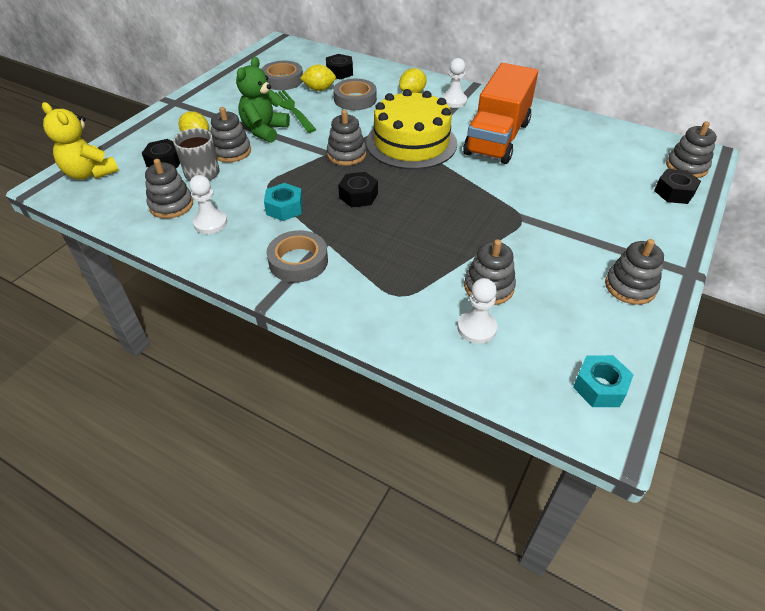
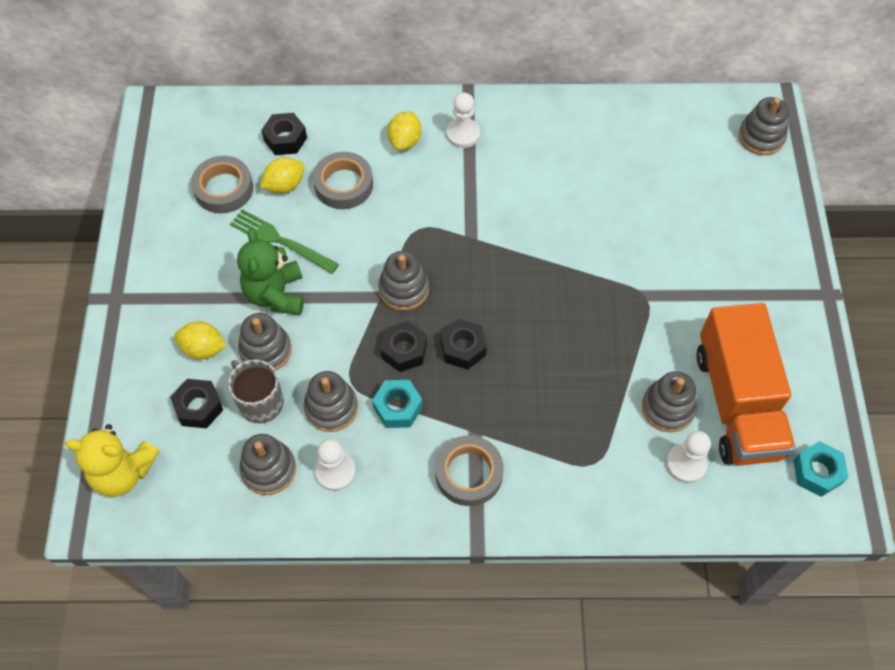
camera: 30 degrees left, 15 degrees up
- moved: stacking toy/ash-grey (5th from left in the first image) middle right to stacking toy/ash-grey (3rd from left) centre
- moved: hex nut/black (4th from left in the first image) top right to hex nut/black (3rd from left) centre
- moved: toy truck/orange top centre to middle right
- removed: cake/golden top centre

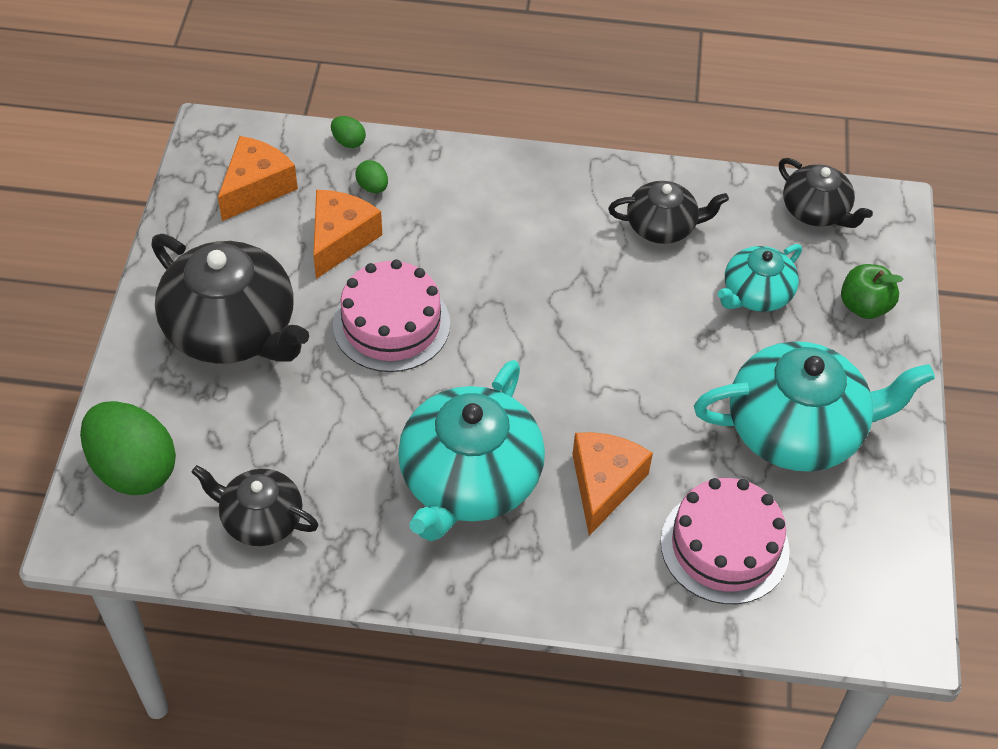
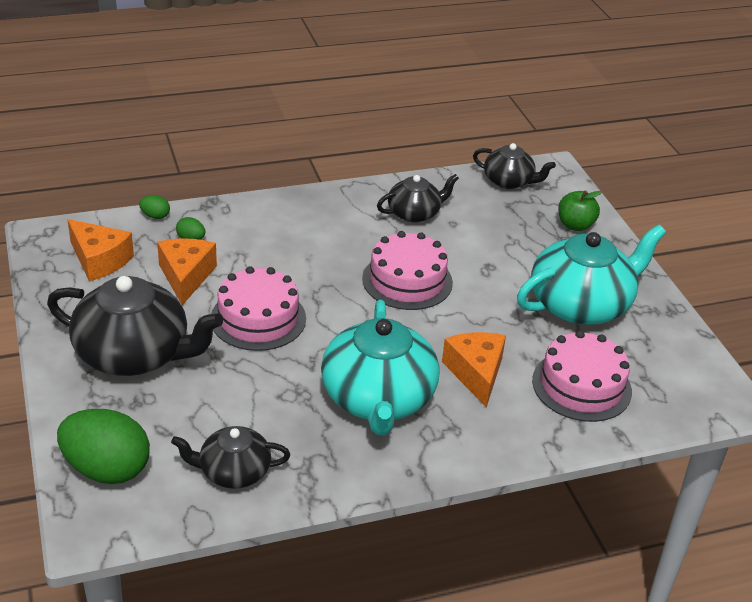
camera: 25 degrees left, 15 degrees down
- turned: piece of cheese/orange (1st from left) top left = middle left 120 degrees clockwise
- added: cake/pink (2nd from left) centre
- removed: teapot/teal (2nd from left) middle right

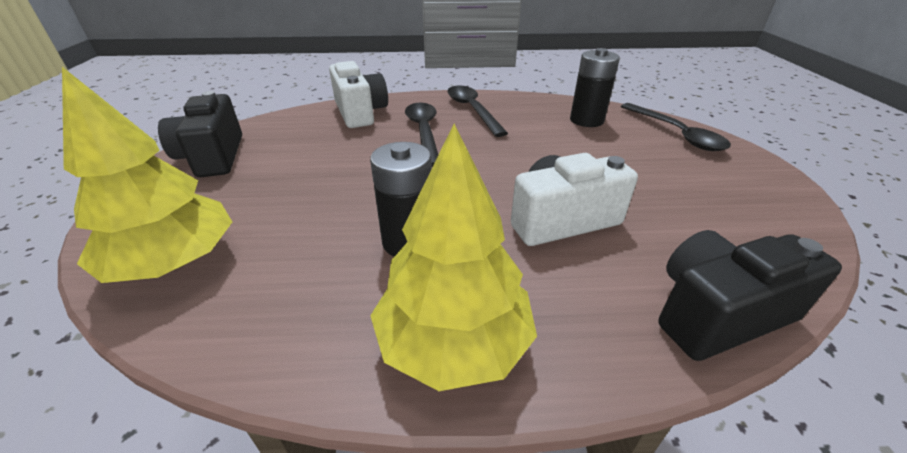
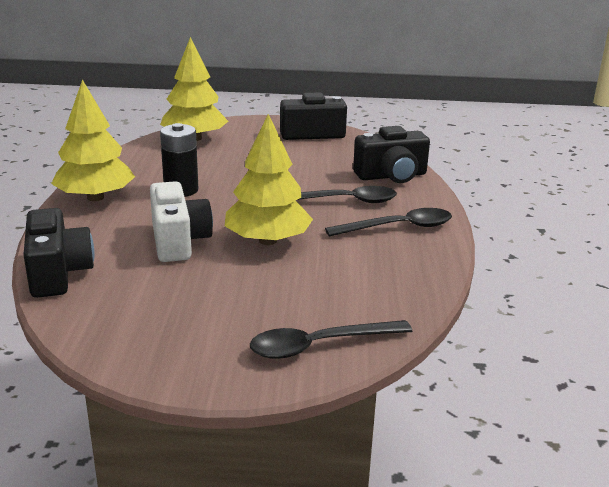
camera: 95 degrees right, 10 degrees down
- added: fir tree/golden (3rd from left) centre
- recoloured: compact camera/white (1st from left) top centre to compact camera/black (3rd from left) top centre
- removed: AA battery/black (2nd from left) top centre

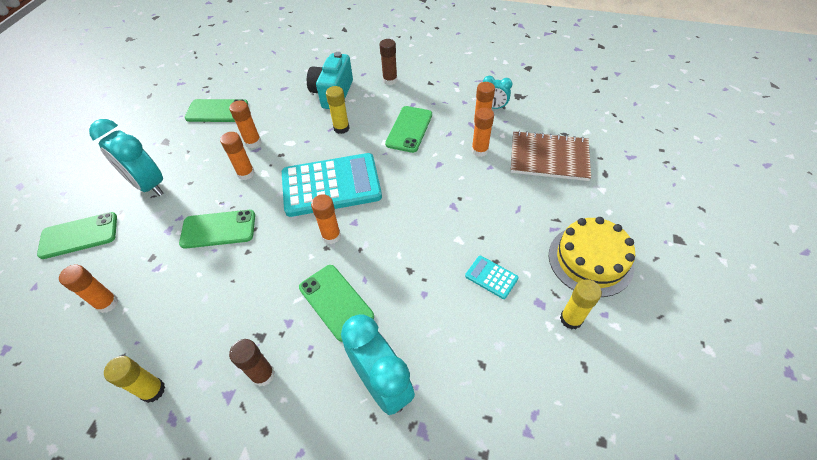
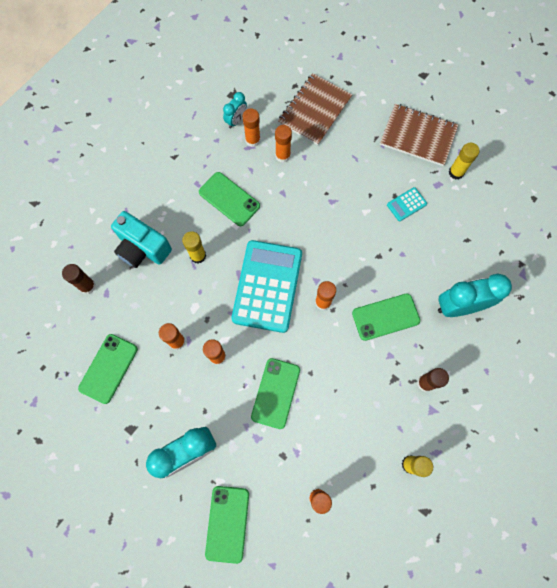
camera: 70 degrees left, 20 degrees up
- moved: glue/russet (2nd from left in the first image) top centre to glue/russet (1st from left) middle left
- replaced: cake/golden middle right to exercise book/russet (2nd from left) top right

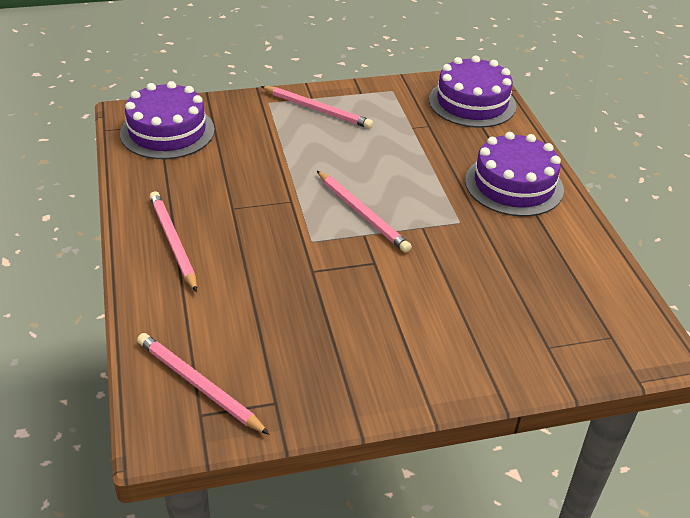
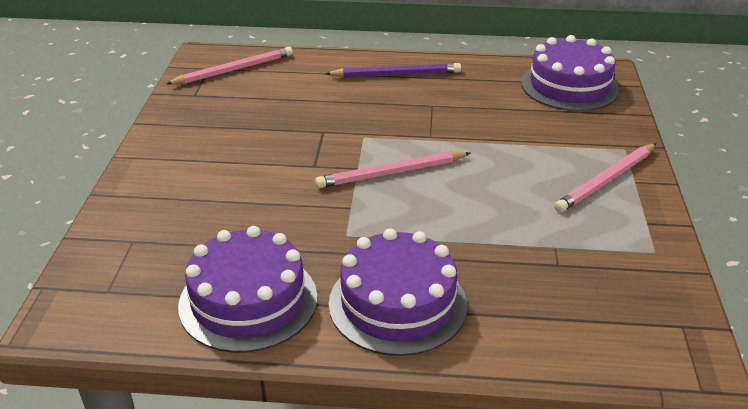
camera: 110 degrees right, 5 degrees down
- moved: cake/purple (2nd from left in the first image) top right to cake/purple (1st from left) bottom left
- recoloured: wooden pencil/pink (1st from left) middle left to wooden pencil/purple top centre

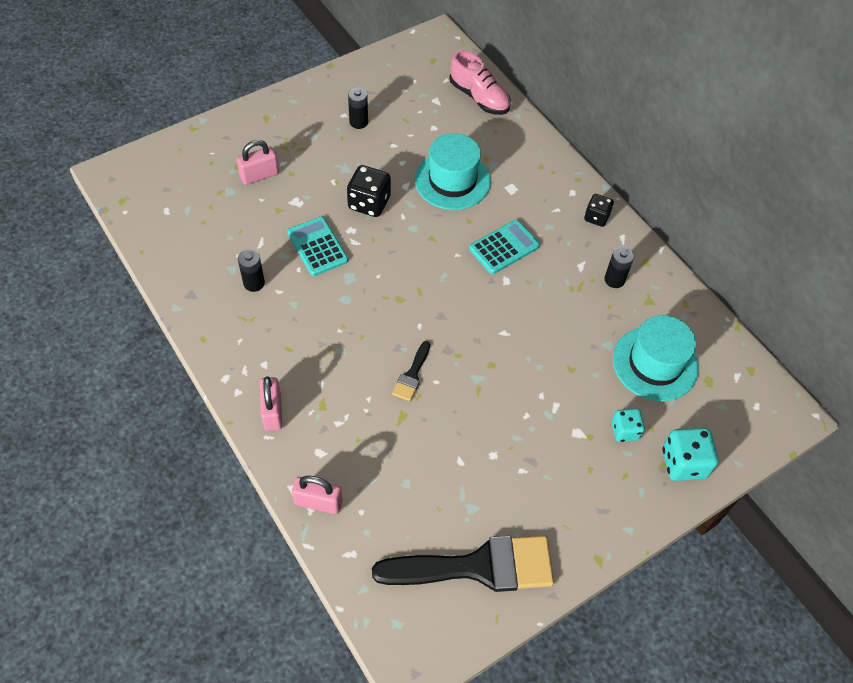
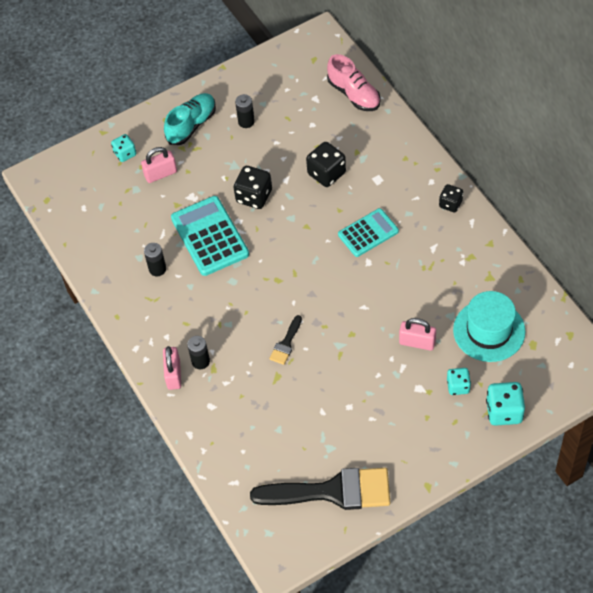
camera: 10 degrees right, 0 degrees up
- added: dice/teal (1st from left) top left
- added: shoe/teal top left
- resized: adding machine/teal (1st from left) centre = centre x1.54
- moved: AA battery/black (3rd from left in the first image) middle right to AA battery/black (2nd from left) centre
- replaced: hat/teal (1st from left) top centre to dice/black (2nd from left) top centre
- moved: lock/pink (3rd from left) bottom centre to middle right

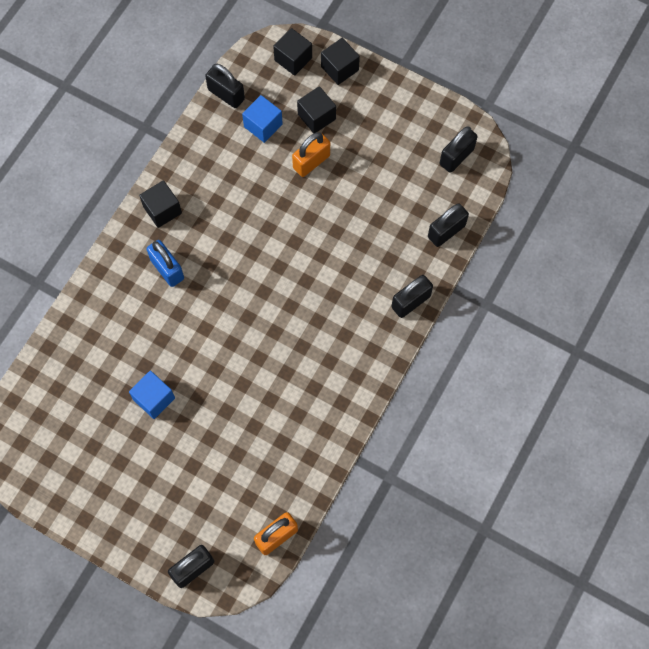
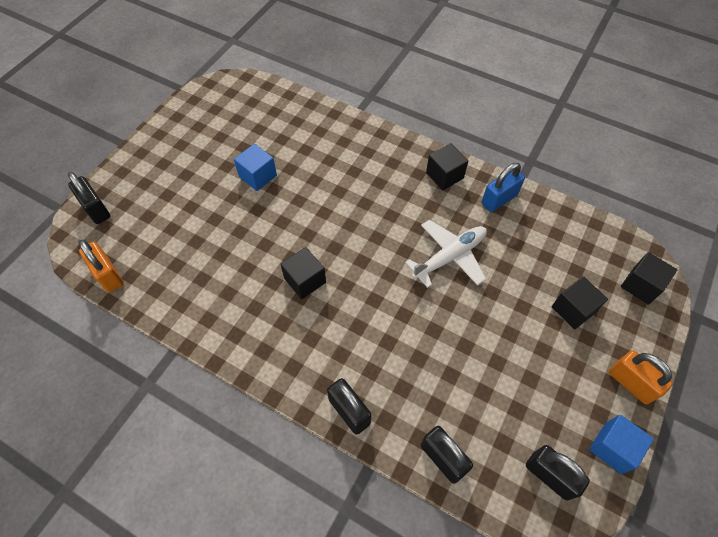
camera: 90 degrees right, 10 degrees down
- moved: block/black (4th from left in the first image) top centre to block/black (1st from left) centre
- added: toy plane/white centre
- moved: lock/blue middle left to middle right
- moved: block/blue (2nd from left) top centre to bottom right
- moved: lock/orange (2nd from left) top centre to bottom right
- removed: lock/black (2nd from left) top centre

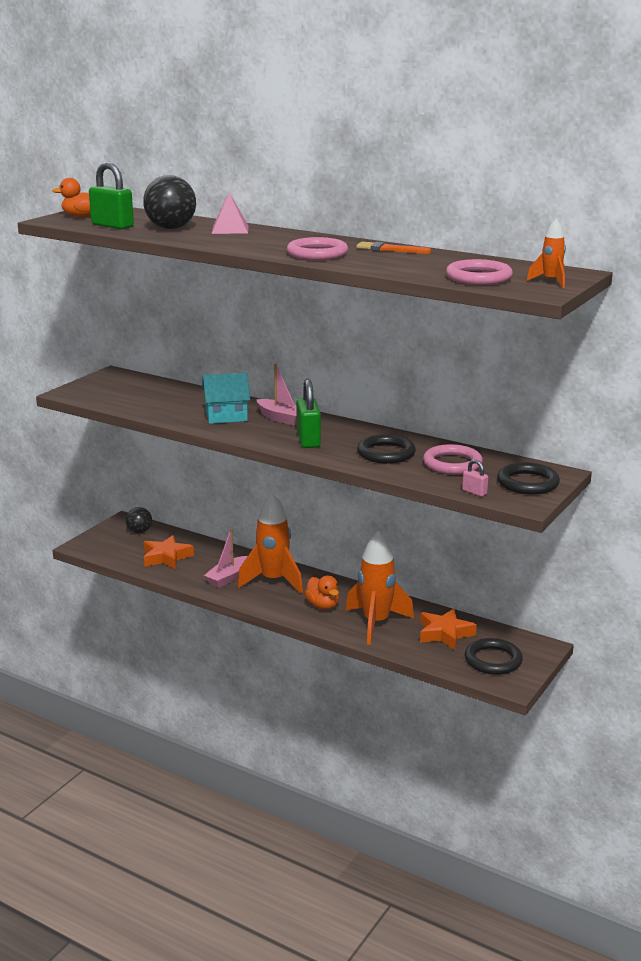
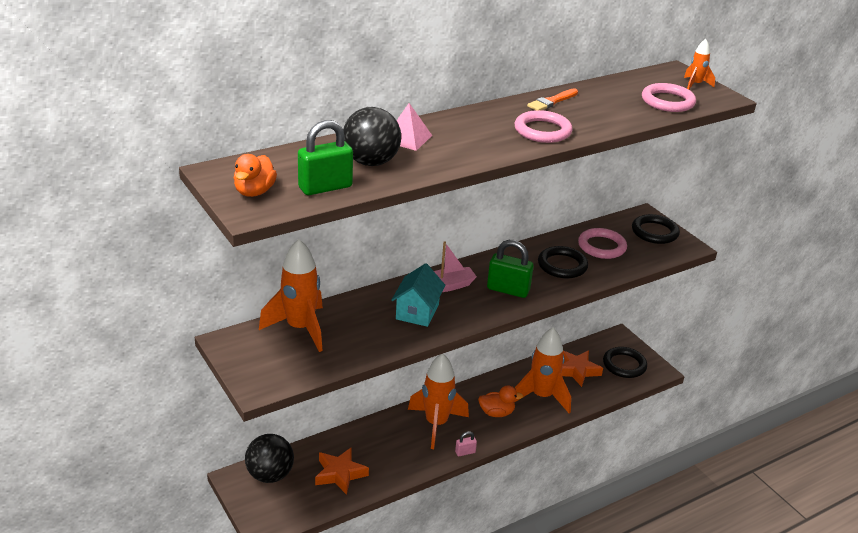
camera: 65 degrees left, 10 degrees up
- resized: sphere/black (1st from left) middle left = bottom left x1.66
- added: rocket/orange (1st from left) centre
- moved: lock/pink middle right to bottom centre
- removed: boat/pink (1st from left) centre

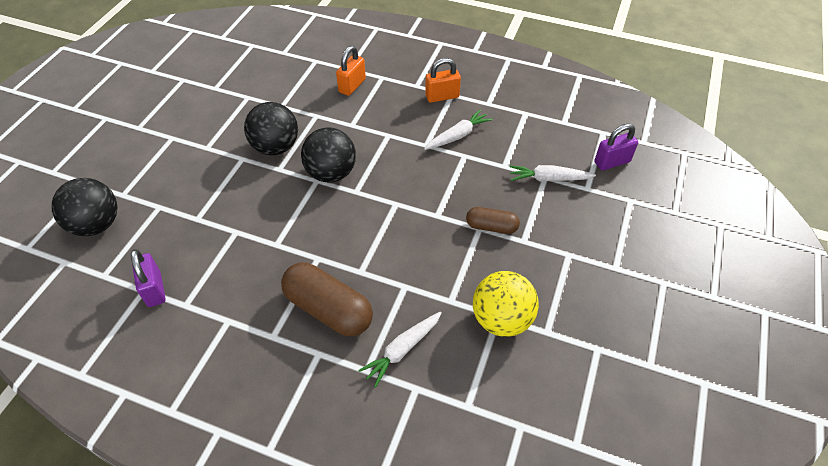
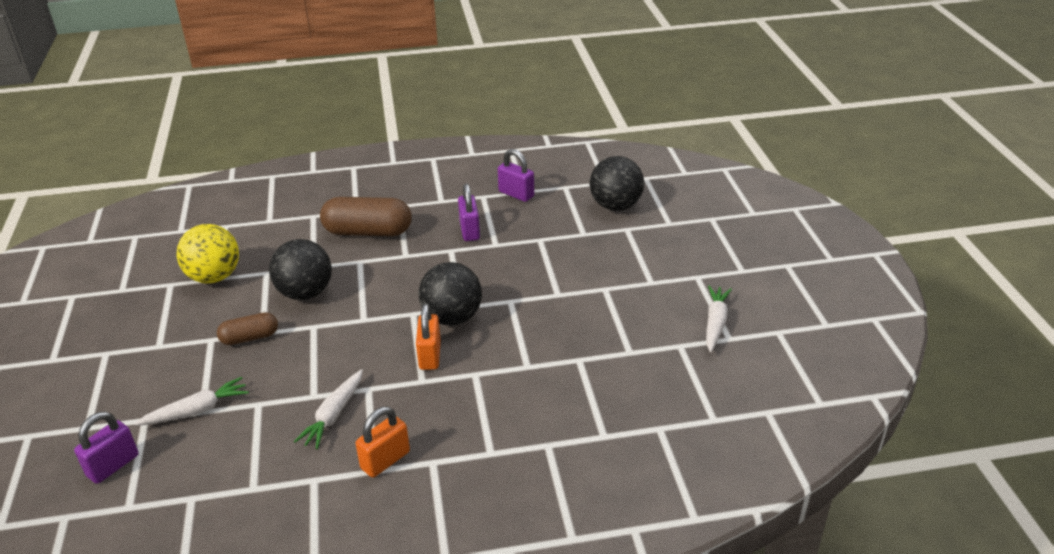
camera: 150 degrees right, 15 degrees down
- moved: sphere/black (2nd from left in the first image) top left to sphere/black (1st from left) middle left
- moved: lock/orange (1st from left in the first image) top centre to lock/orange (2nd from left) centre
- added: lock/purple (2nd from left) centre
- moved: toy carrot/white (1st from left in the first image) bottom centre to toy carrot/white (3rd from left) middle right

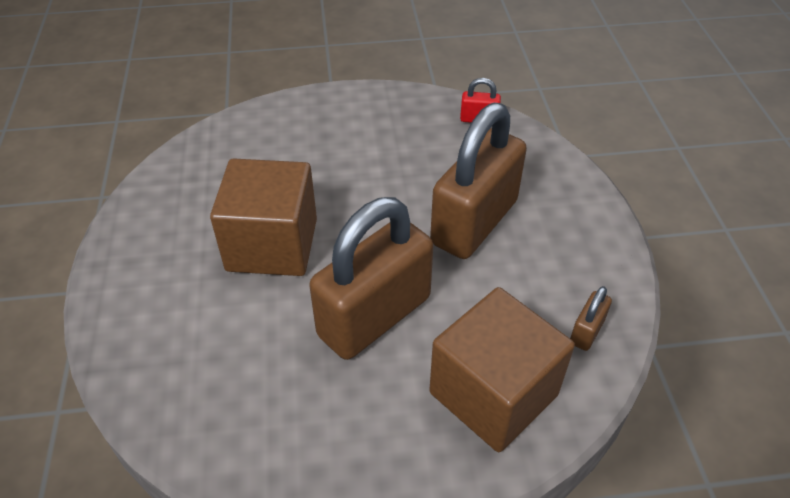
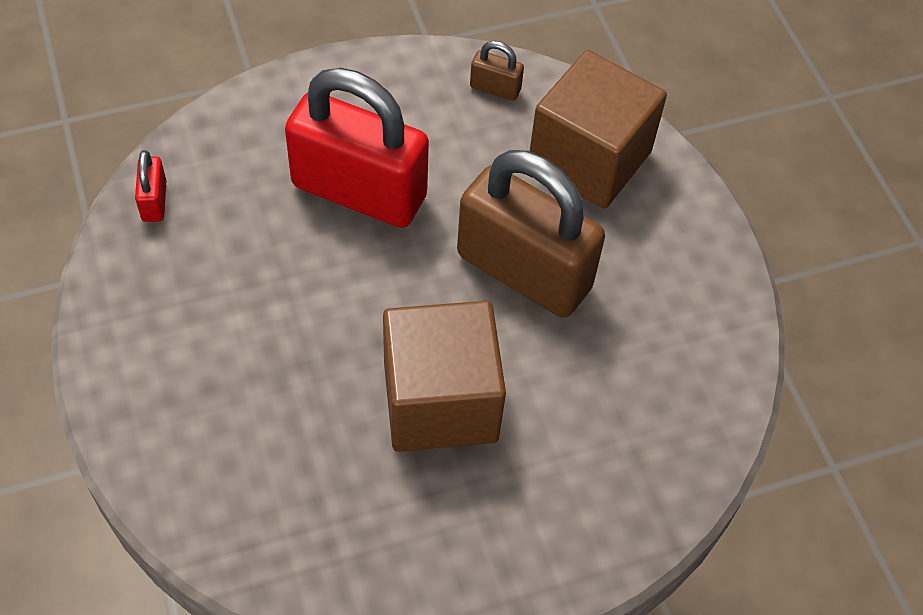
camera: 105 degrees left, 10 degrees up
- recoloured: lock/russet (2nd from left) centre to lock/red (2nd from left) top centre

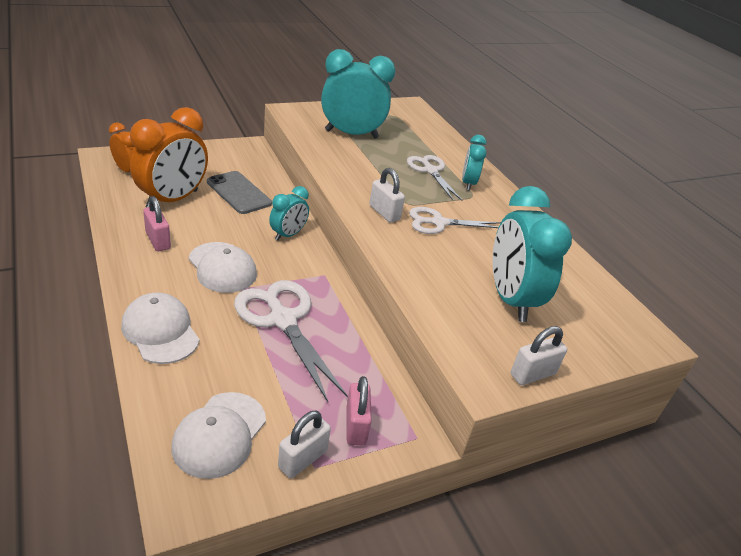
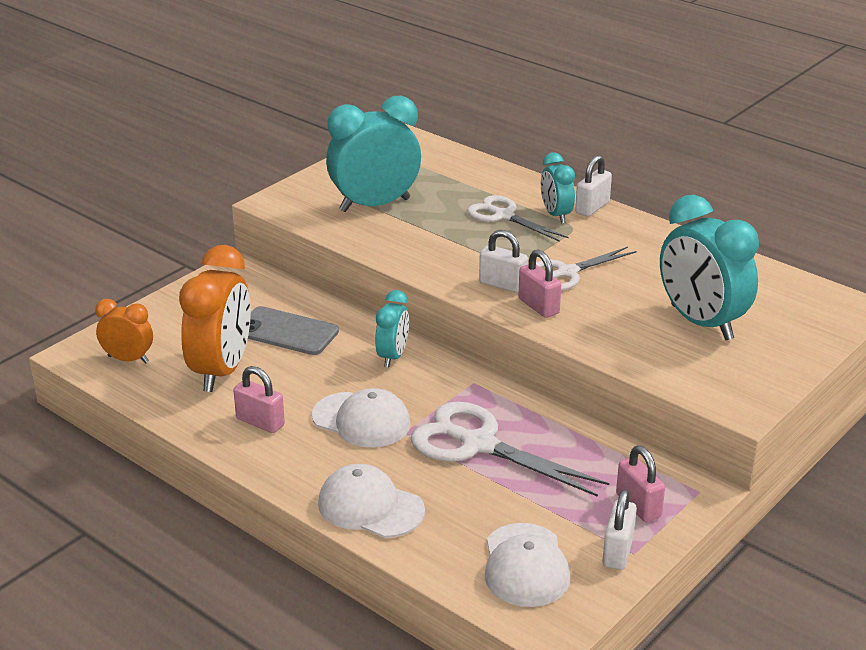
camera: 20 degrees left, 5 degrees down
- added: lock/pink (2nd from left) centre
- moved: lock/white (3rd from left in the first image) middle right to lock/white (2nd from left) top right

